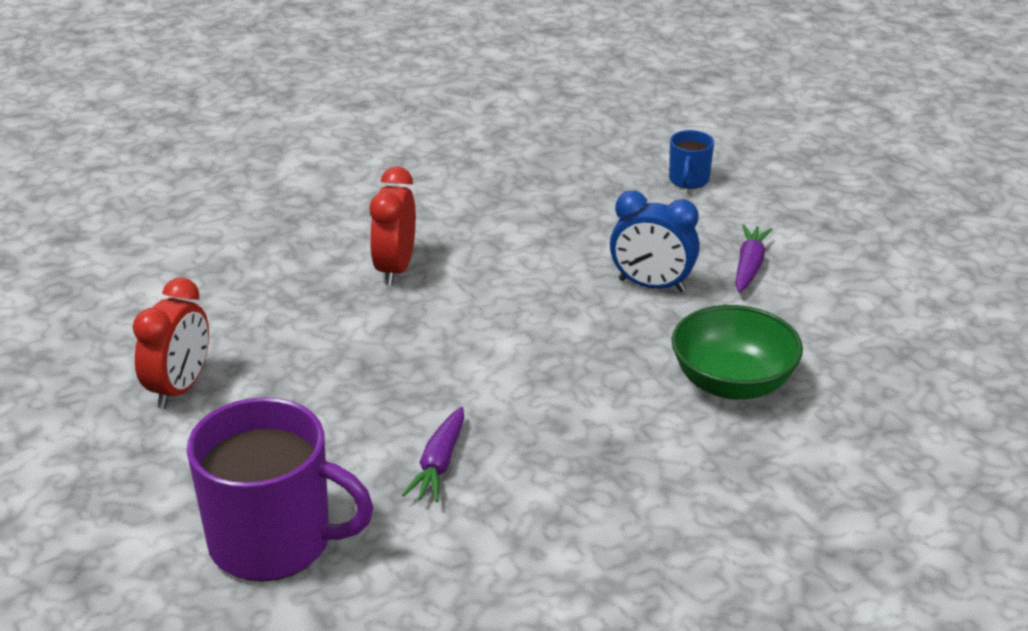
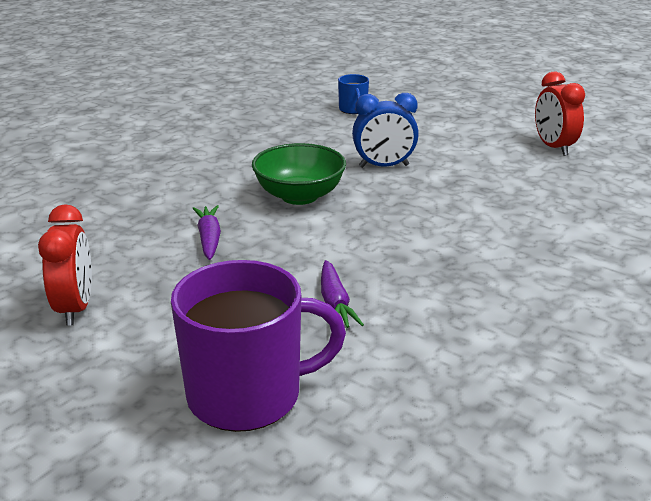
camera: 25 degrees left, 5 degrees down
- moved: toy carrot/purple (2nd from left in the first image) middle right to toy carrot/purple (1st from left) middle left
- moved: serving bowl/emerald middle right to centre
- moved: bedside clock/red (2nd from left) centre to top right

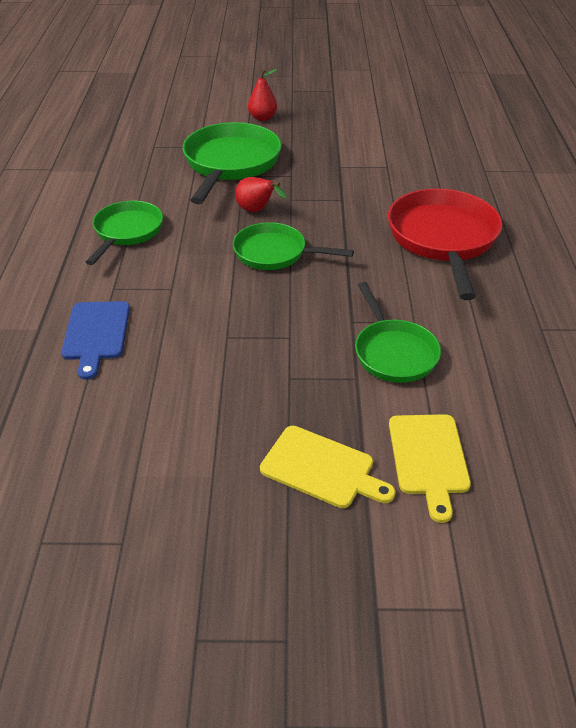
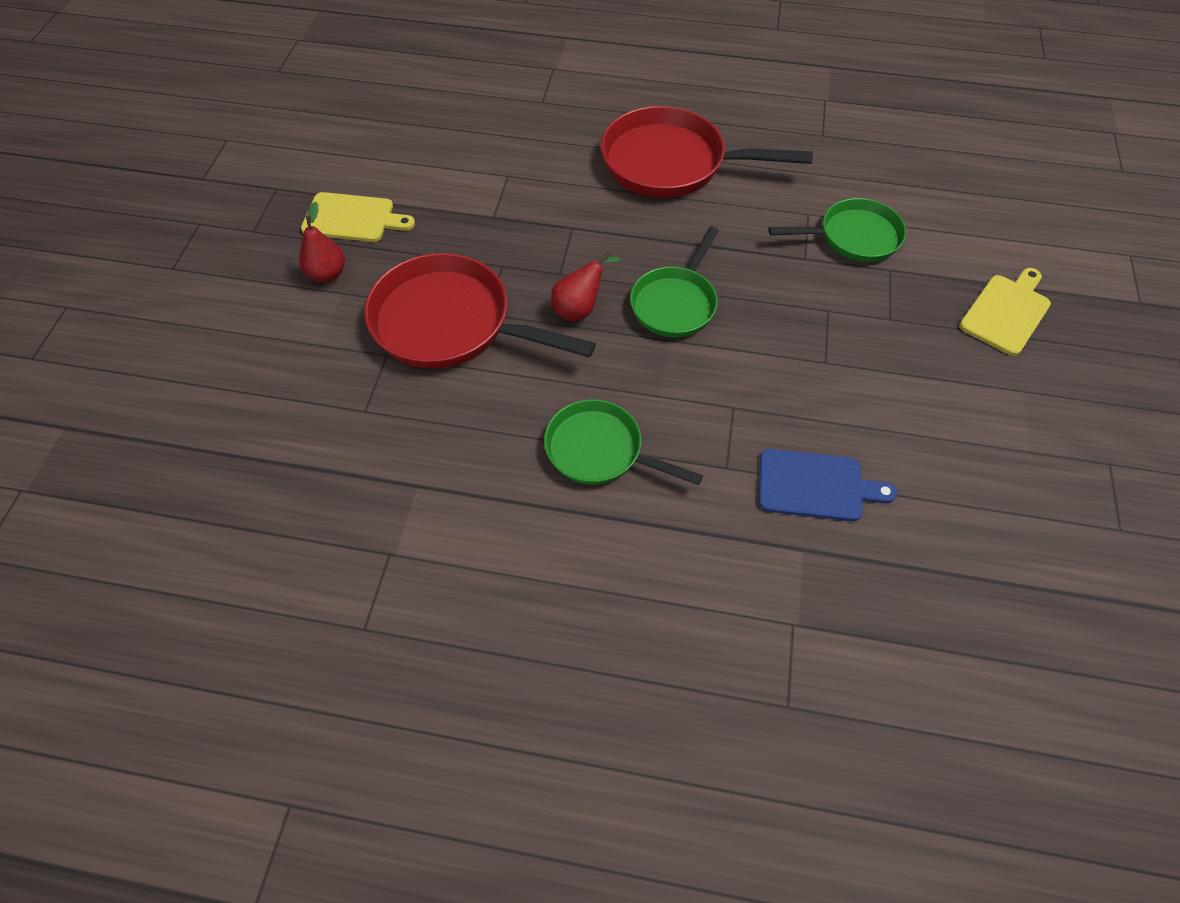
camera: 80 degrees left, 15 degrees up
- moved: bread board/golden (2nd from left in the first image) middle right to bread board/golden (1st from left) top left
- recoloured: pan/emerald (2nd from left) top centre to pan/red (1st from left) centre

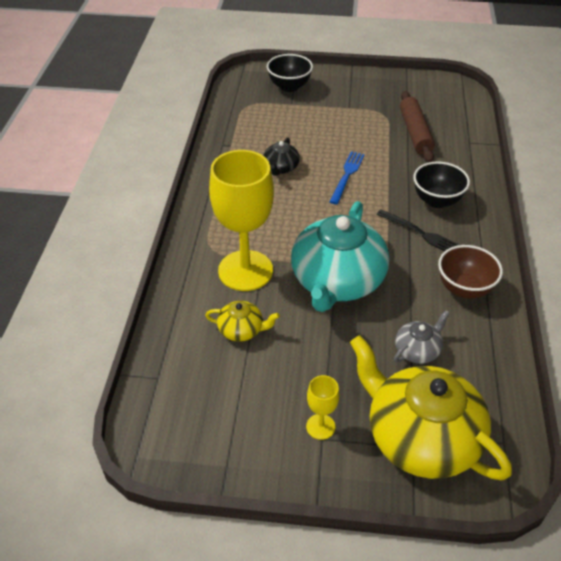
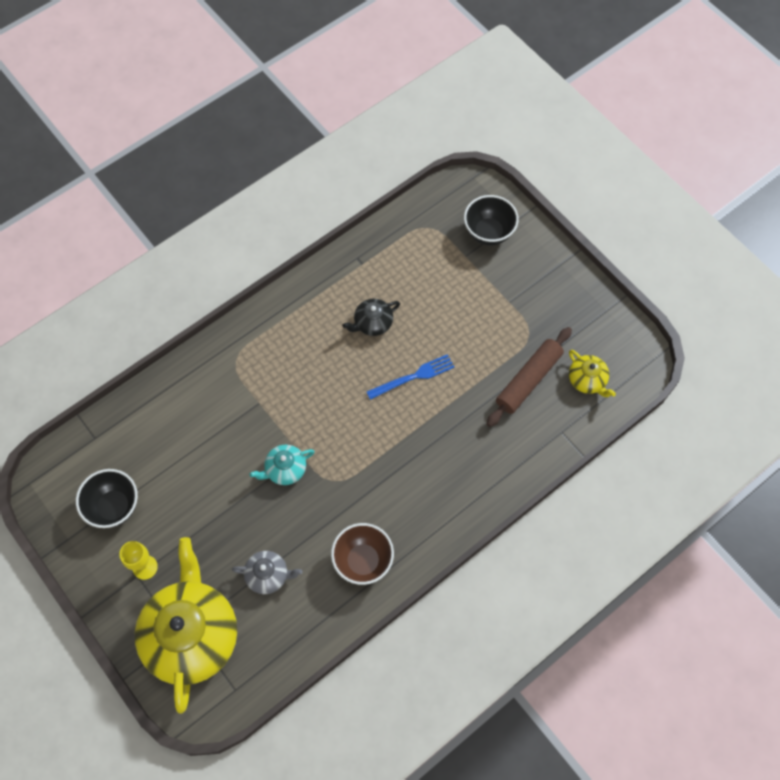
camera: 45 degrees right, 20 degrees up
- moved: serving bowl/black (2nd from left in the first image) top right to serving bowl/black (1st from left) middle left
- resized: teapot/teal centre = centre x0.45
- moved: teapot/golden (1st from left in the first image) centre to teapot/golden (2nd from left) middle right
- removed: goblet/golden (1st from left) centre
- removed: table fork/black middle right

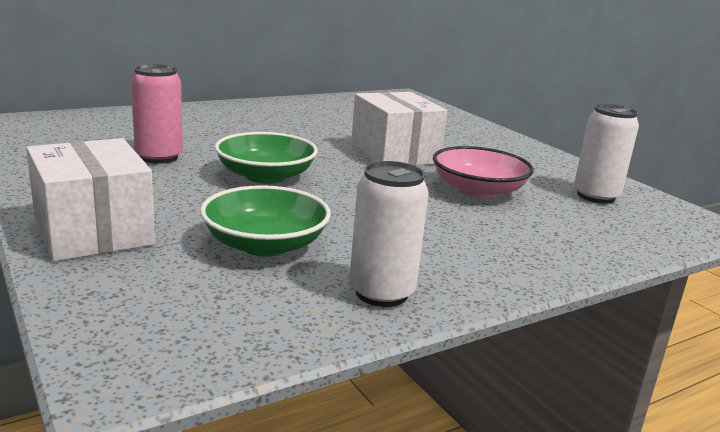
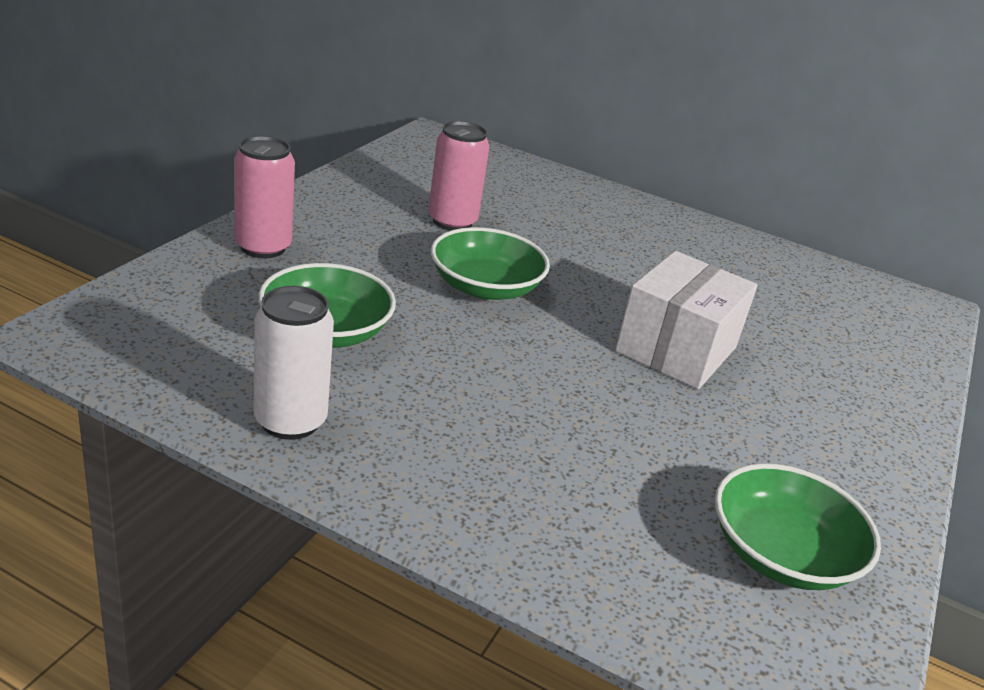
camera: 55 degrees right, 10 degrees up
- replaced: parcel/white (1st from left) middle left to tin/pink (1st from left) top left
- replaced: tin/white (2nd from left) middle right to serving bowl/emerald (3rd from left) bottom right
- removed: serving bowl/pink middle right

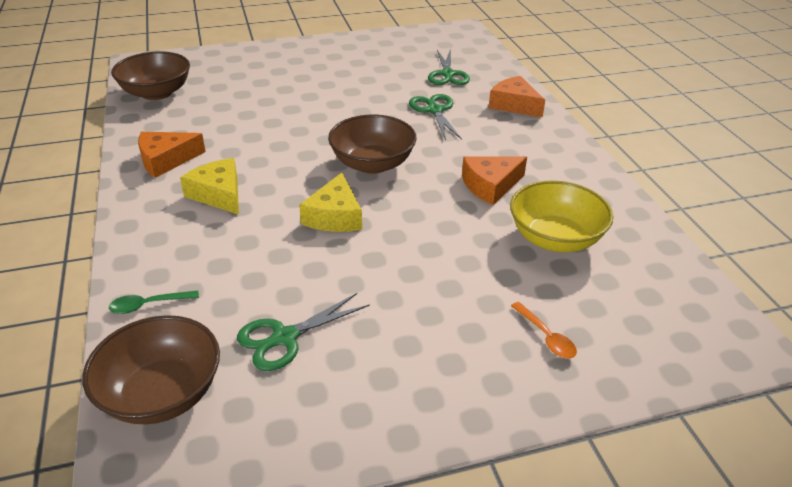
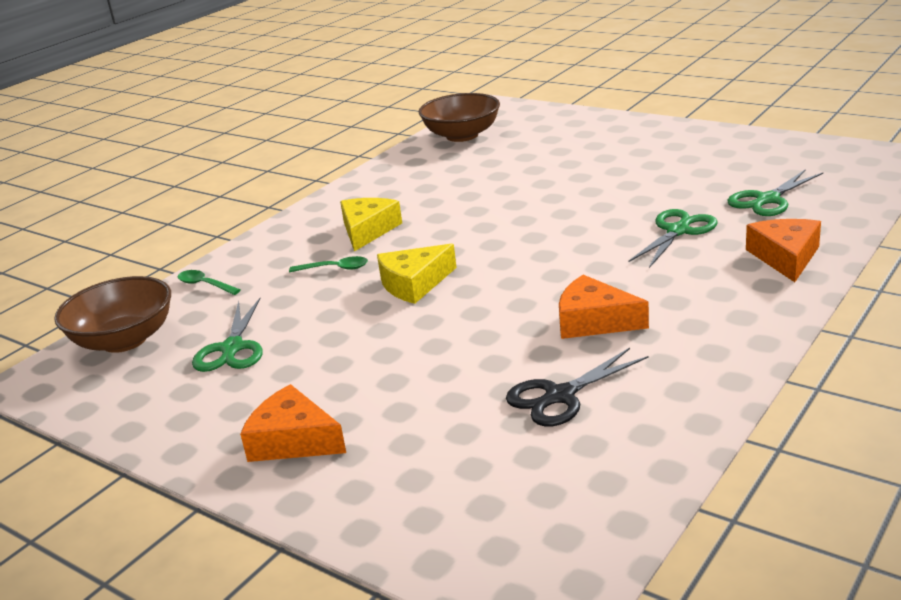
camera: 55 degrees right, 10 degrees down
- turned: shears/emerald (1st from left) bottom centre = middle left 105 degrees counterclockwise
- moved: piece of cheese/orange (1st from left) top left to bottom left
- added: spoon/emerald (2nd from left) centre
- replaced: serving bowl/golden middle right to shears/black centre
- removed: serving bowl/russet (3rd from left) top centre
- removed: spoon/orange bottom right

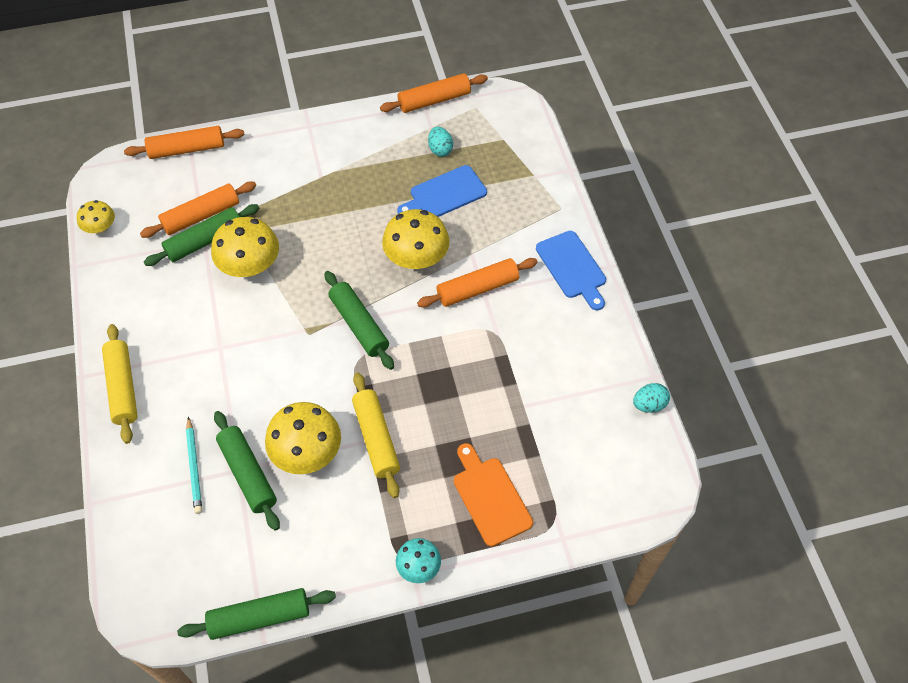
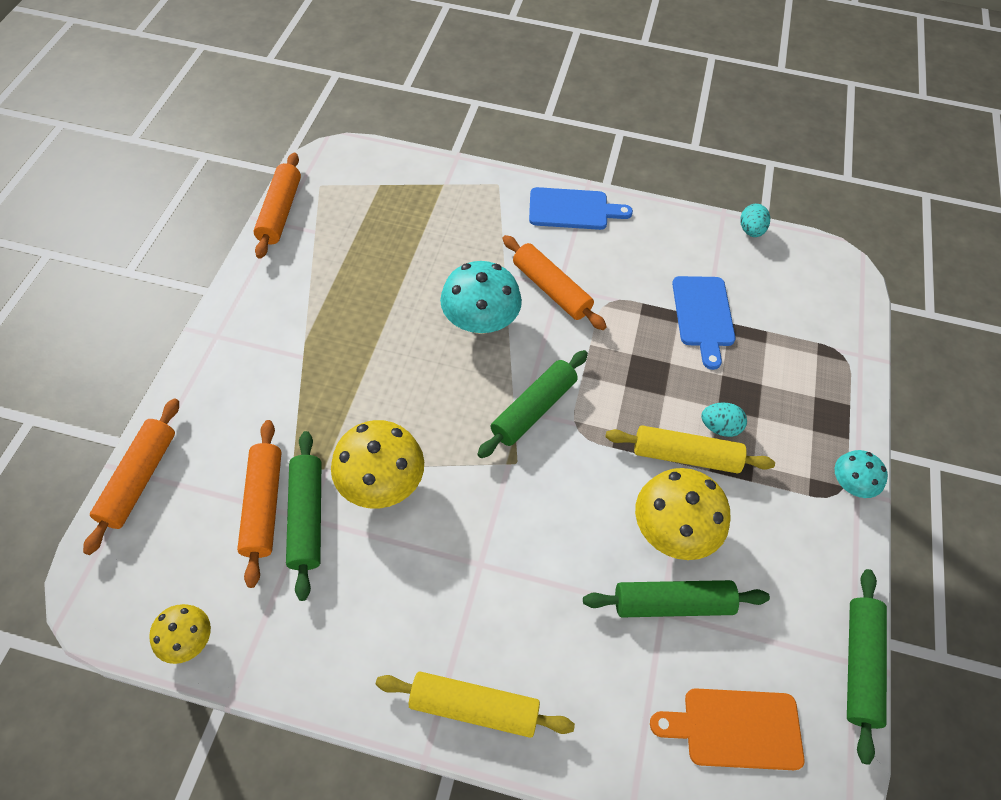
camera: 65 degrees left, 0 degrees up
- recoloured: fungus/golden (4th from left) centre to fungus/teal (1st from left) centre
- turned: rolling pin/emerald (4th from left in the first image) centre = centre 45 degrees counterclockwise
- turned: rolling pin/orange (4th from left) centre = centre 45 degrees counterclockwise
- moved: bread board/orange bottom centre to bottom right
- moved: bread board/blue (1st from left in the first image) top centre to bread board/blue (2nd from left) middle right
- moved: egg/teal (1st from left) top centre to middle right
- removed: wooden pencil/teal bottom left

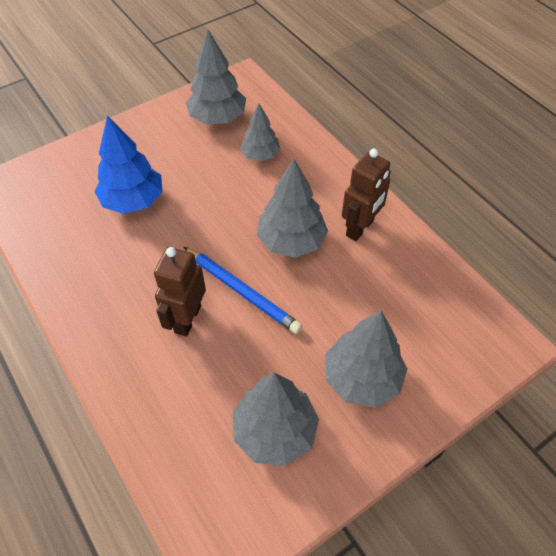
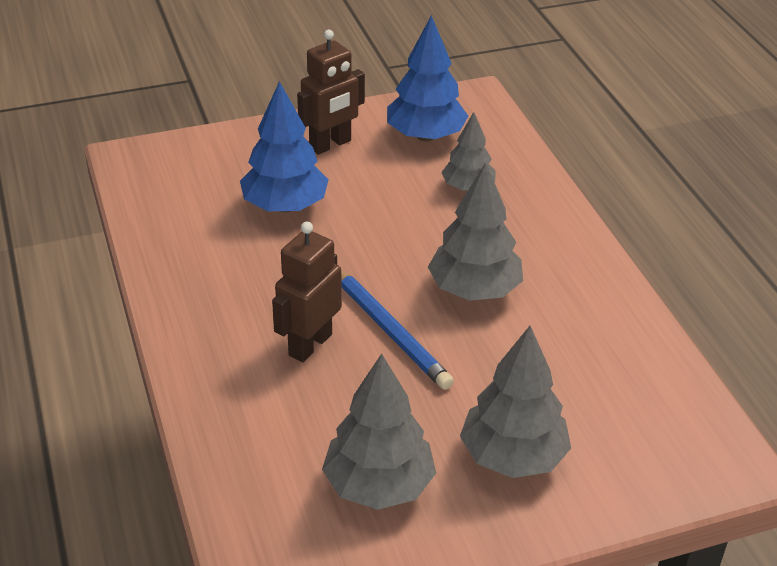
camera: 15 degrees right, 15 degrees down
- moved: robot figure/russet (2nd from left) centre to top centre
- recoloured: fir tree/ash-grey (1st from left) top centre to fir tree/blue (2nd from left) top centre

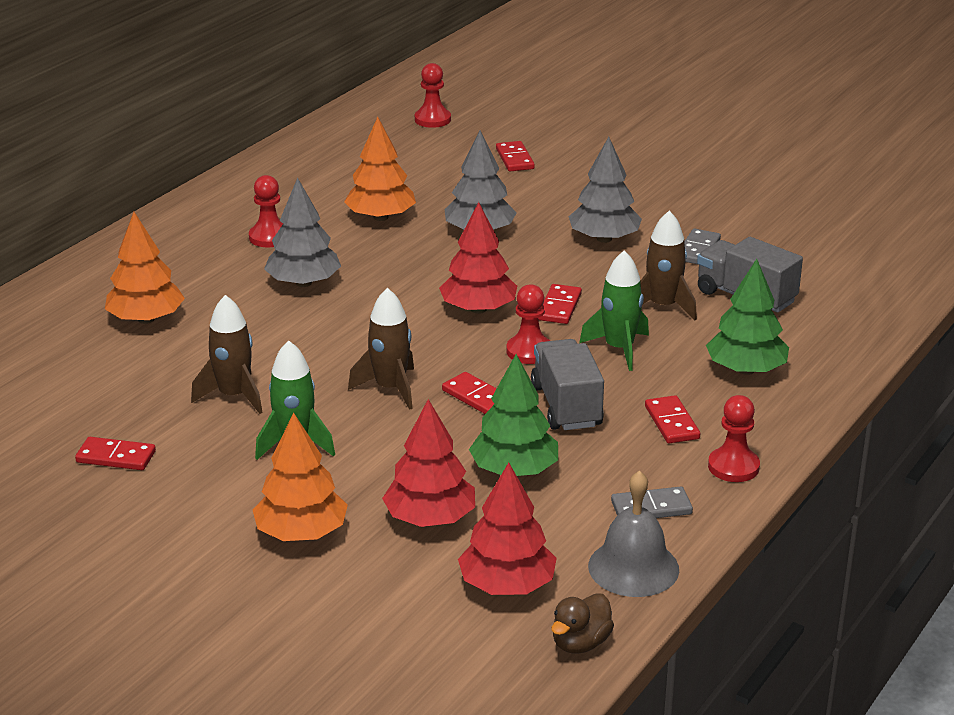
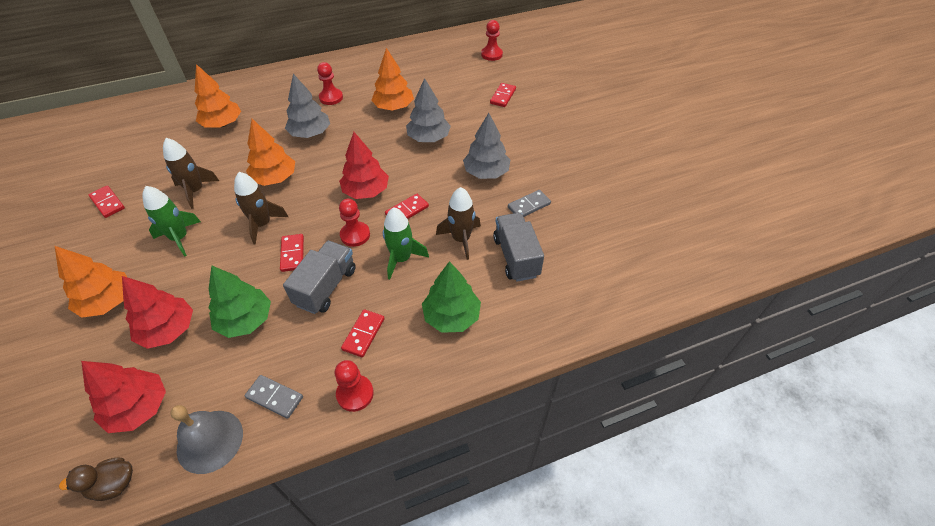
camera: 35 degrees right, 20 degrees up
- added: fir tree/orange (3rd from left) top left

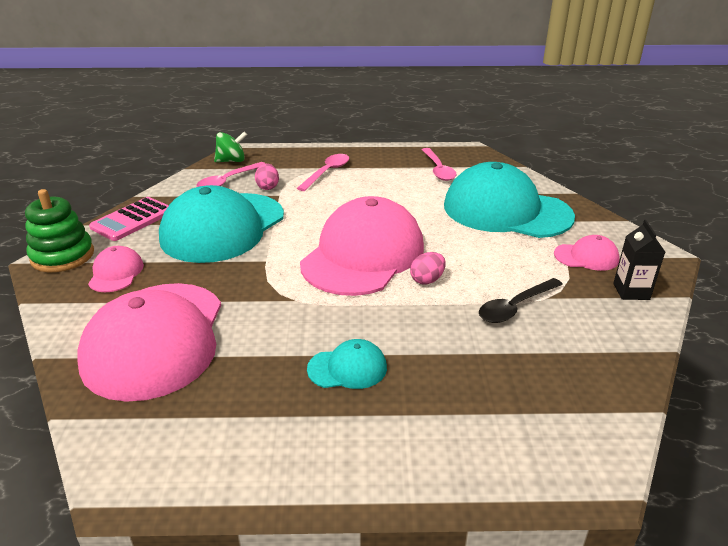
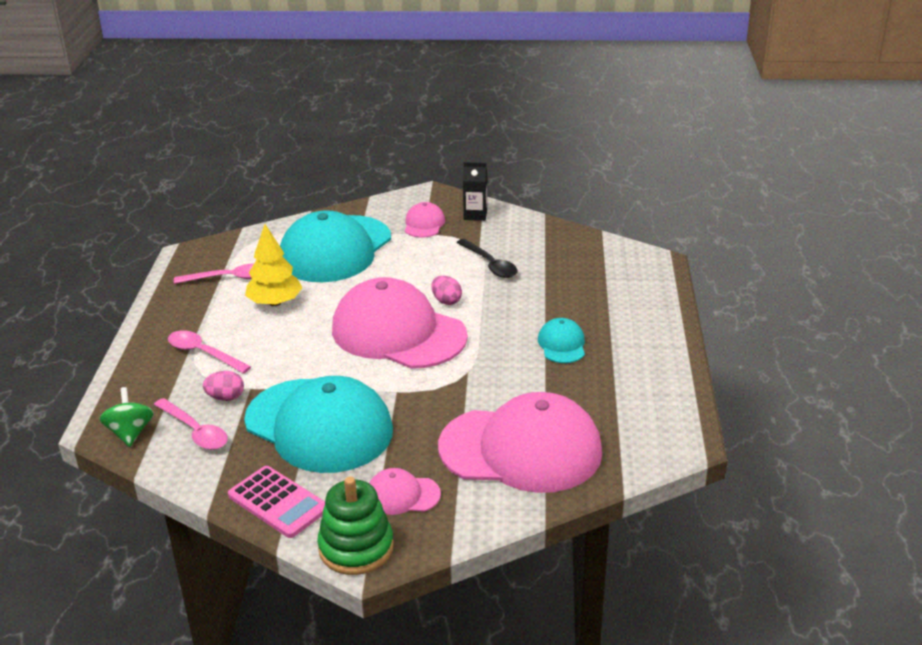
camera: 85 degrees left, 0 degrees up
- added: fir tree/golden middle left

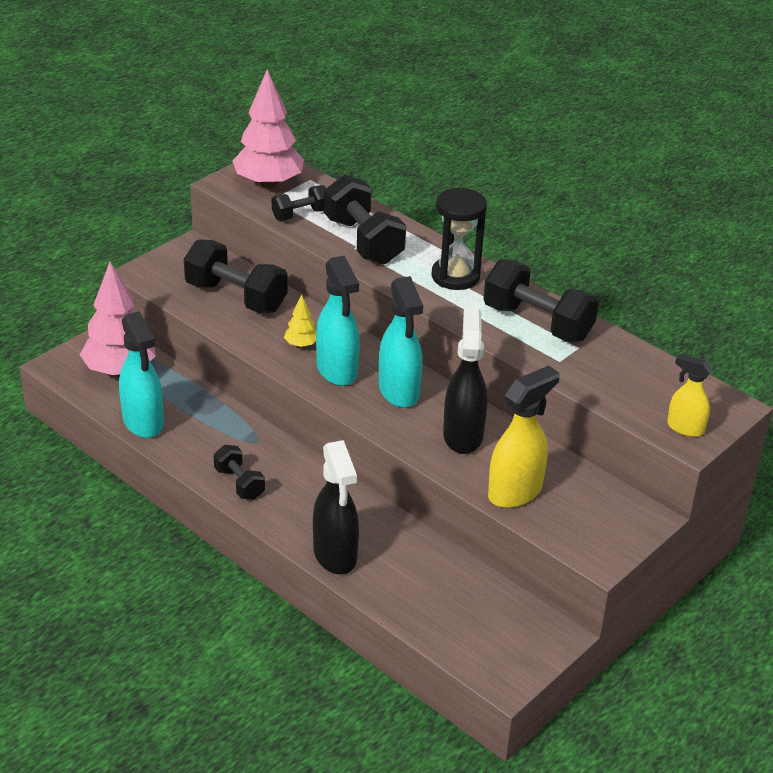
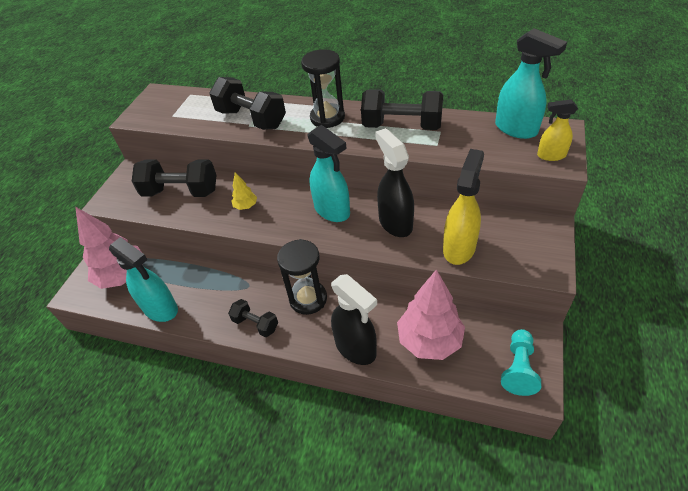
camera: 20 degrees left, 10 degrees up
- added: sandglass/black (1st from left) centre
- moved: fir tree/pink (2nd from left) top centre to centre
- moved: spray cleaner/teal (2nd from left in the first image) centre to spray cleaner/teal (3rd from left) top right
- added: chess pawn/teal bottom right
- removed: free weight/black (3rd from left) top centre

